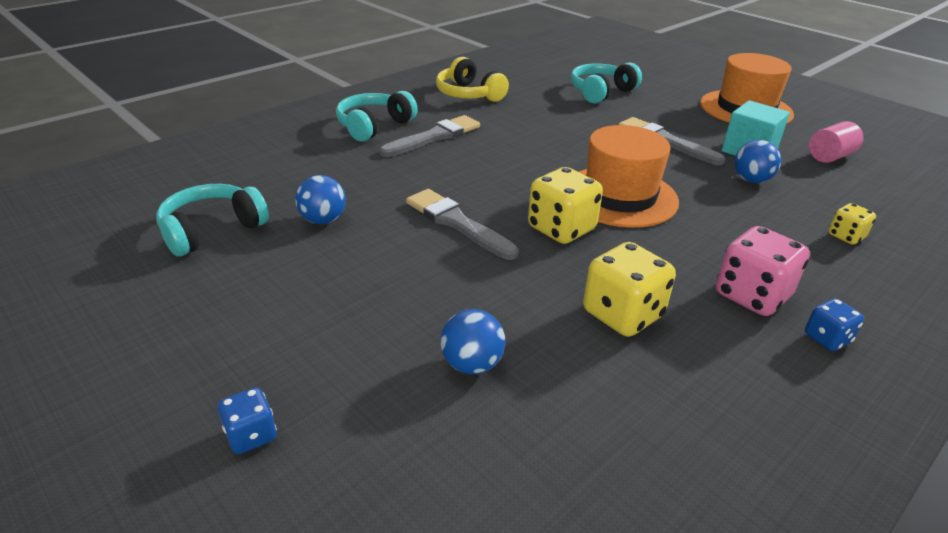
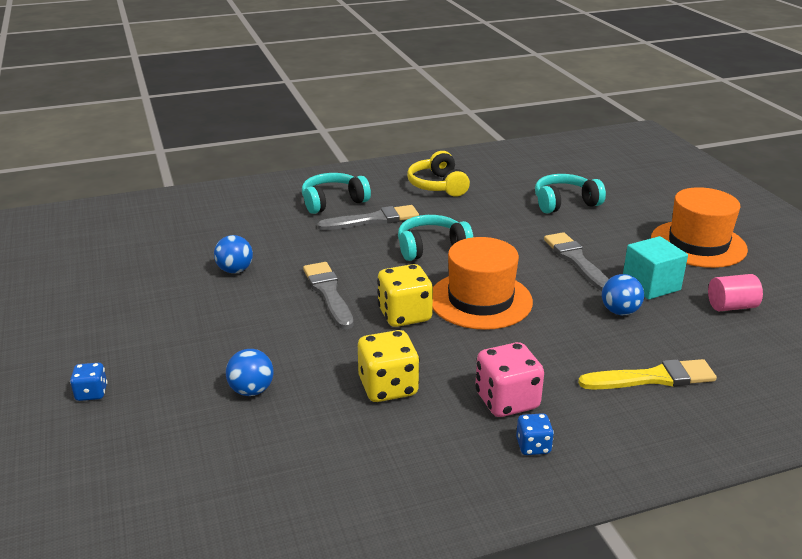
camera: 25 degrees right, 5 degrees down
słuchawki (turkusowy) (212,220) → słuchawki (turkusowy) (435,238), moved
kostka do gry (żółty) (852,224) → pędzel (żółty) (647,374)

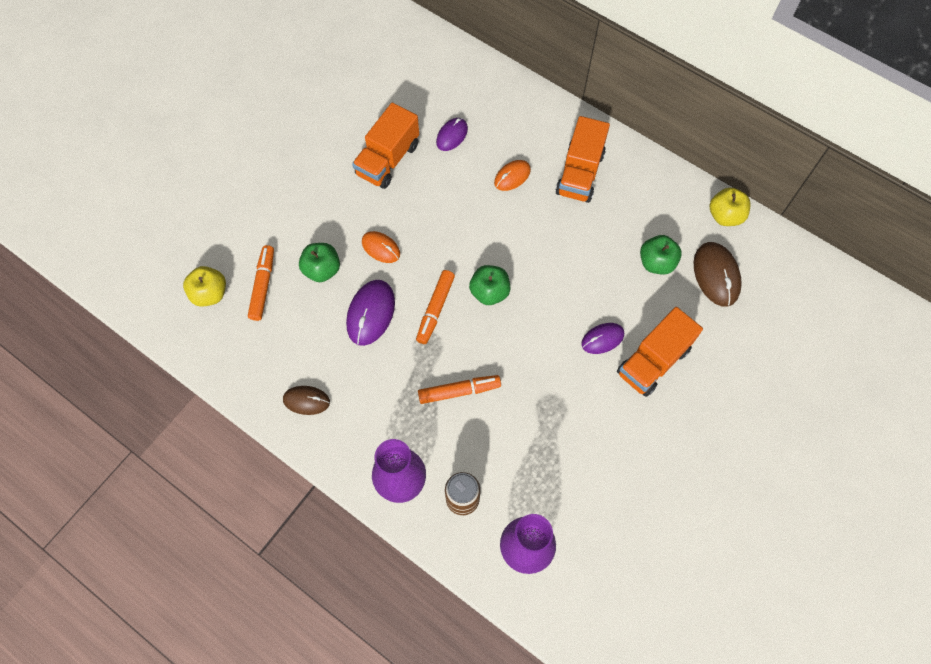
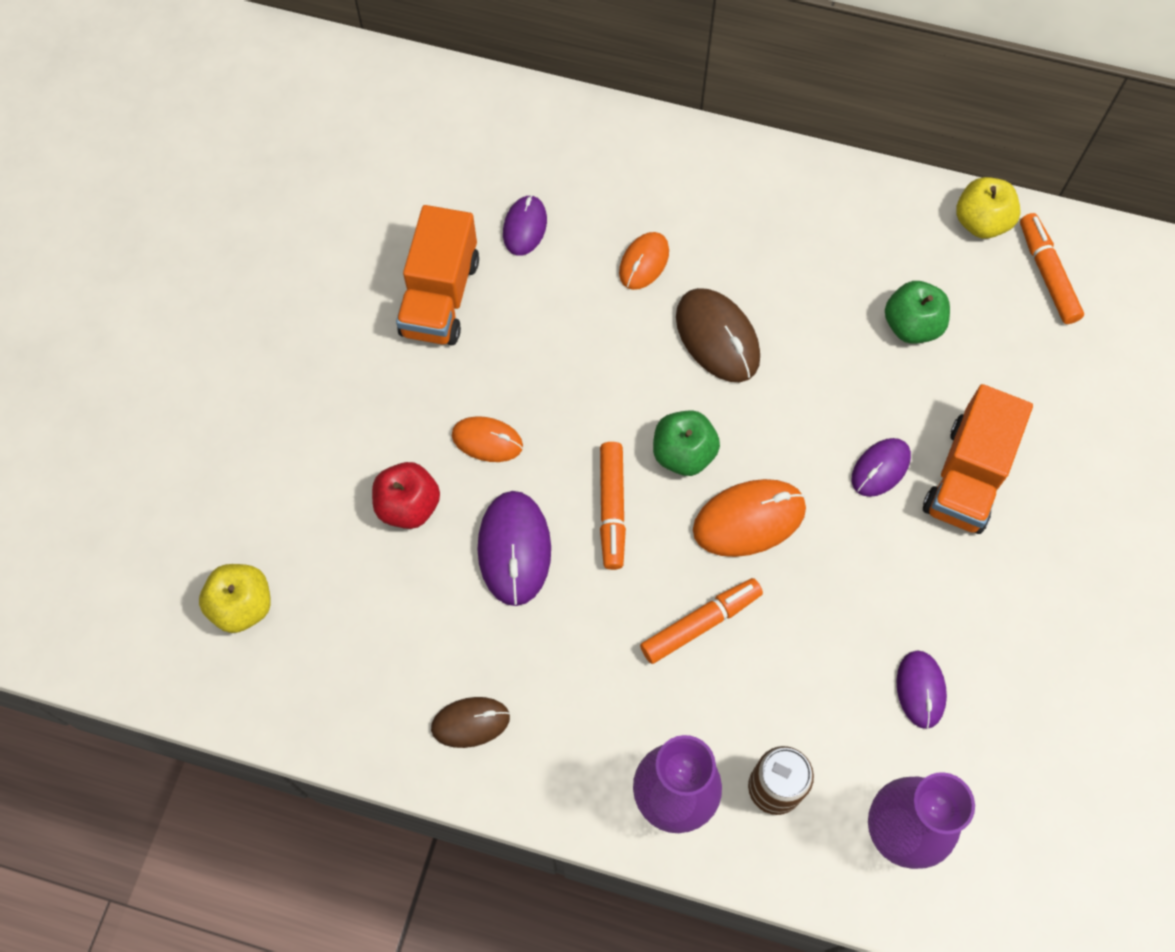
camera: 20 degrees left, 0 degrees up
ciężarówka (pomarańczowy) (583,159) → -
- → myszka (pomarańczowy) (749,518)
- → myszka (fioletowy) (922,689)
flamaster (pomarańczowy) (261,283) → flamaster (pomarańczowy) (1052,268), moved
myszka (brązowy) (718,274) → myszka (brązowy) (718,335), moved
jabłko (zielony) (319,262) → jabłko (czerwony) (406,495)

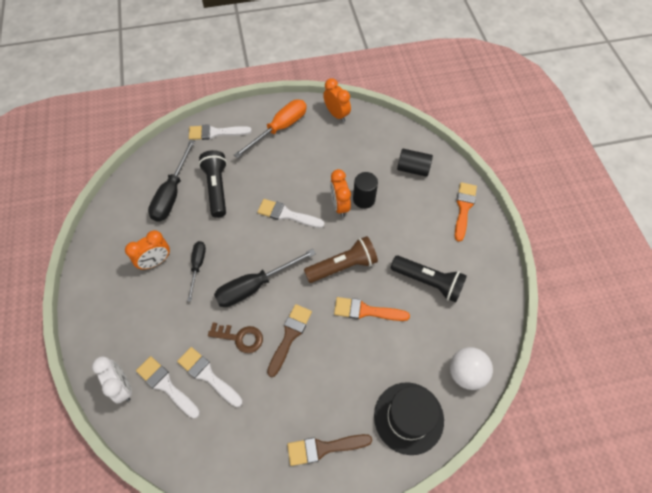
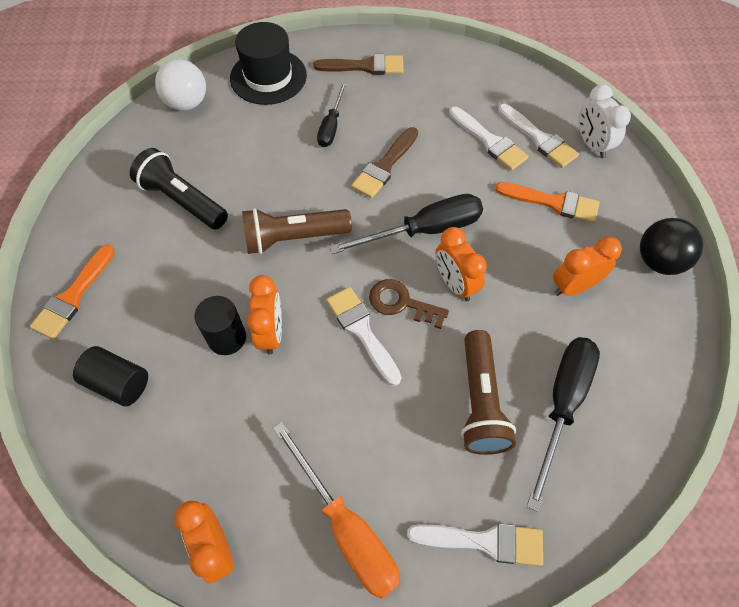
camera: 170 degrees left, 0 degrees up
- → budzik (pomarańczowy) (461,264)
- → piłka (czarny) (671,246)
śrubokręt (czarny) (196,271) → śrubokręt (czarny) (332,114), moved
klucz (brązowy) (235,338) → klucz (brązowy) (409,304), moved
pędzel (pomarańczowy) (372,309) → pędzel (pomarańczowy) (547,202), moved
latarka (czarny) (213,184) → latarka (brązowy) (488,392)
śrubokręt (pomarańczowy) (270,128) → śrubokręt (pomarańczowy) (336,510), 90 degrees counterclockwise
pędzel (biały) (291,213) → pędzel (biały) (363,336), 150 degrees counterclockwise

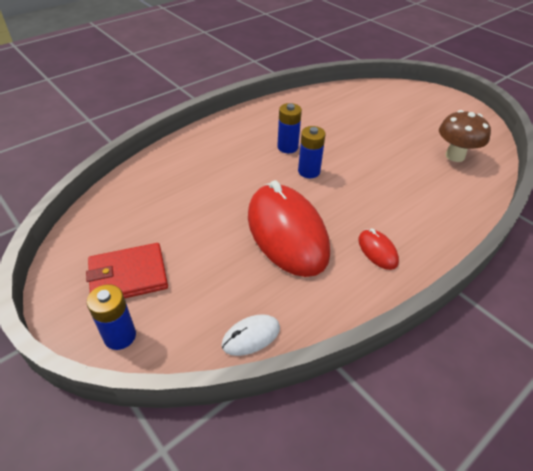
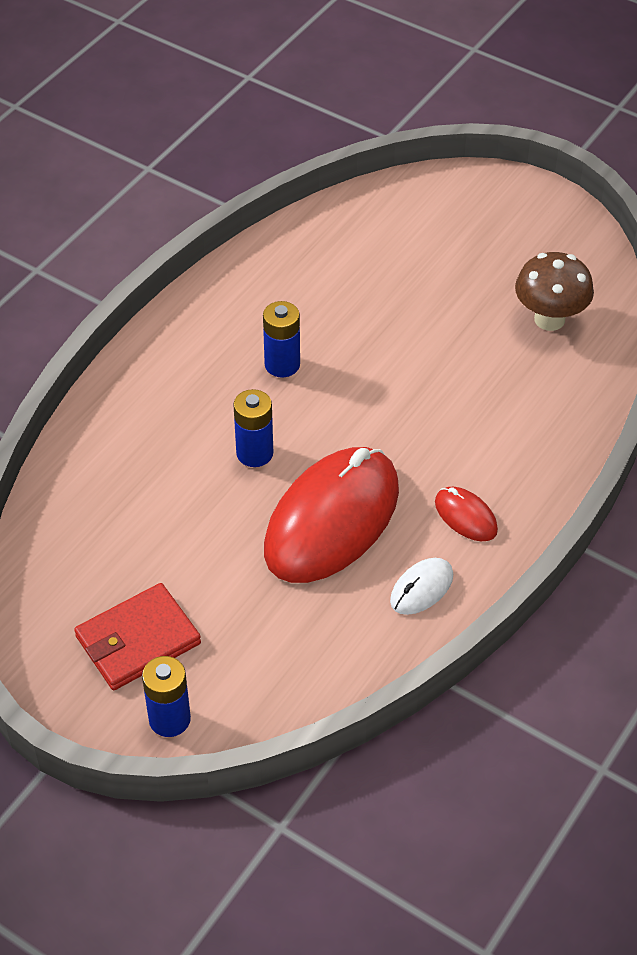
camera: 15 degrees left, 5 degrees up
myszka (biały) (250,335) → myszka (biały) (421,586), moved
bateria (niebieski) (312,152) → bateria (niebieski) (253,428), moved
myszka (czerwony) (289,228) → myszka (czerwony) (331,515), 75 degrees clockwise

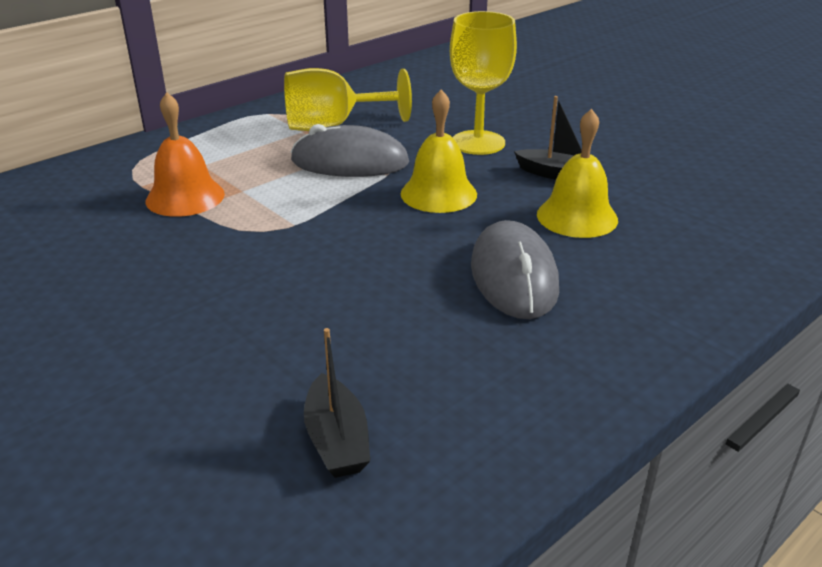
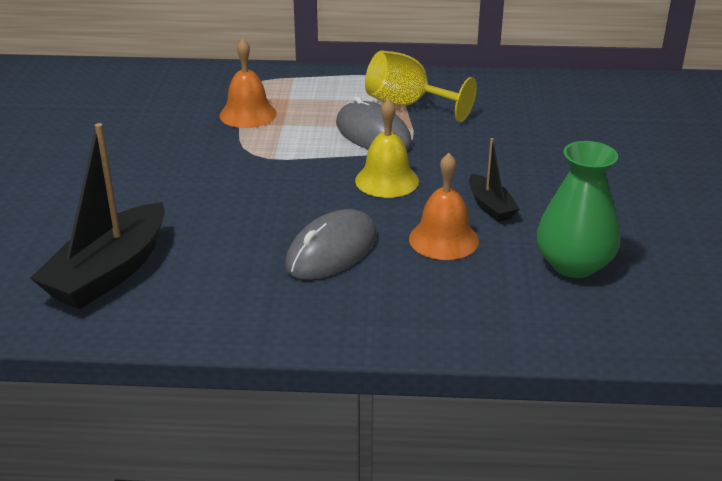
camera: 45 degrees right, 0 degrees up
kielich (żółty) (483,83) → -
- → wazon (zielony) (578,209)
dzwonek (żółty) (577,173) → dzwonek (pomarańczowy) (444,206)
łódka (czarny) (337,403) → łódka (czarny) (97,216), x1.96

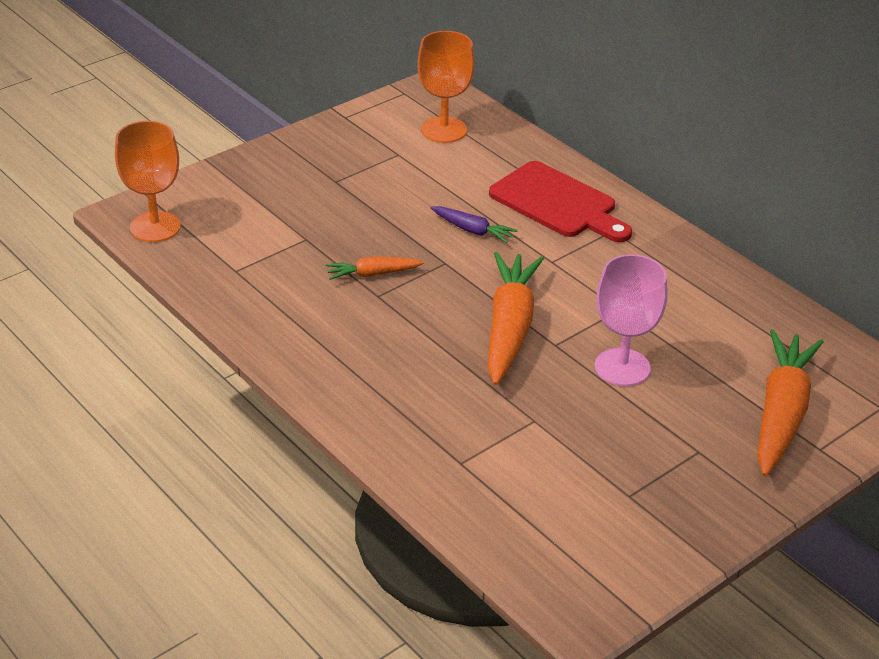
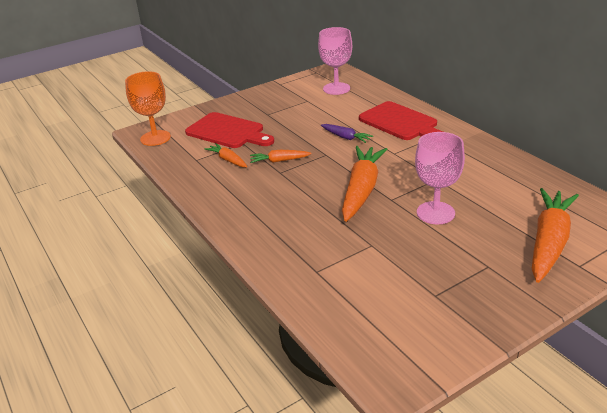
camera: 10 degrees right, 5 degrees down
- → deska do krojenia (czerwony) (229,130)
- → marchewka (pomarańczowy) (226,155)
kielich (pomarańczowy) (446,87) → kielich (różowy) (335,61)

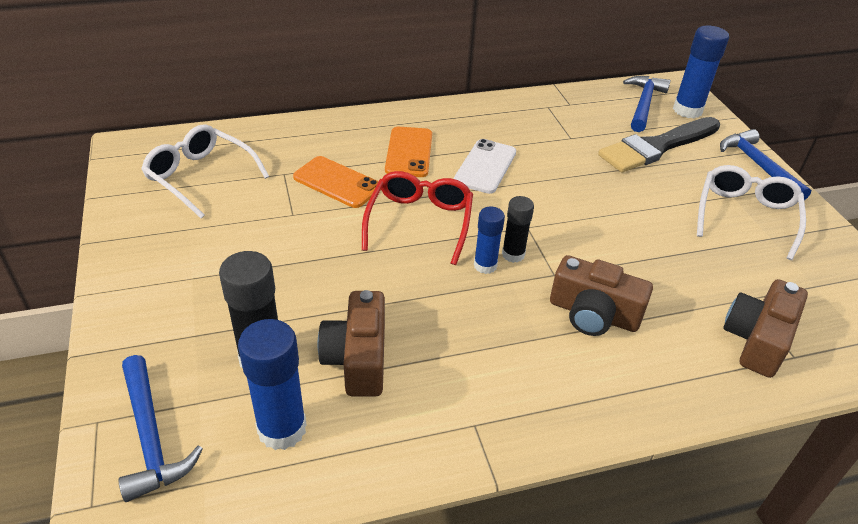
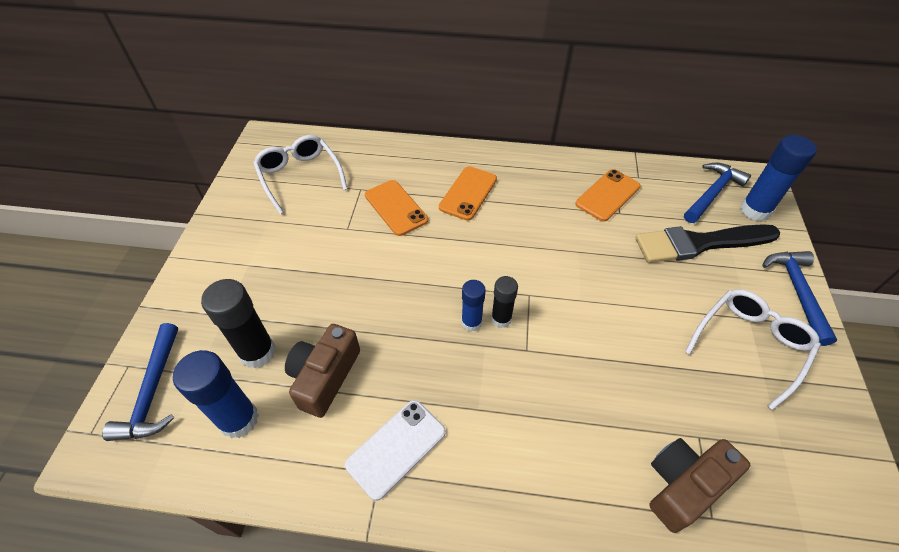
camera: 25 degrees right, 10 degrees up
okulary (czerwony) (417,218) → -
aparat fotograficzny (brązowy) (601,295) → -
- → telefon (pomarańczowy) (607,195)
telefon (biały) (485,166) → telefon (biały) (395,450), moved

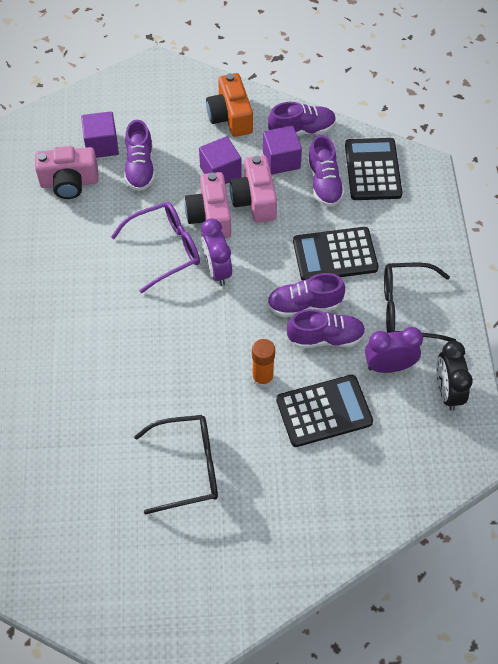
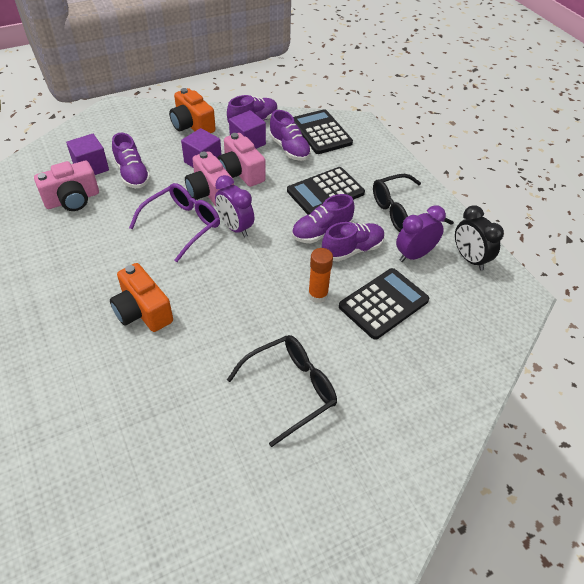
camera: 25 degrees left, 10 degrees down
- → aparat fotograficzny (pomarańczowy) (141,297)

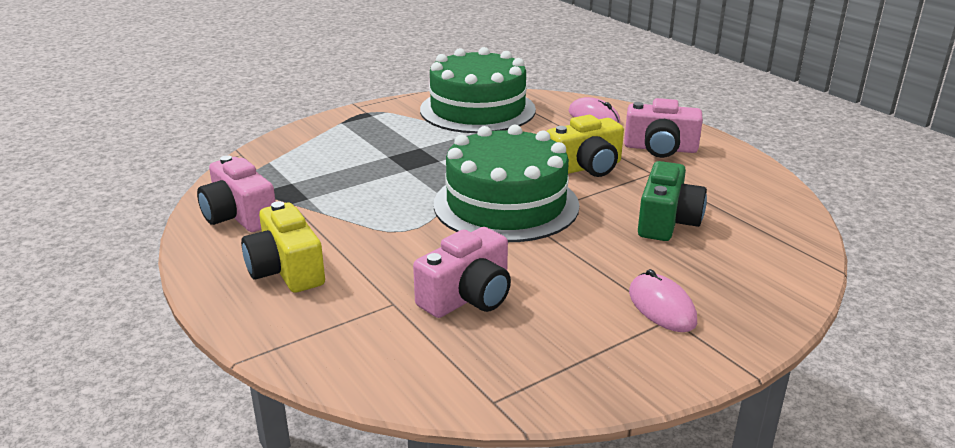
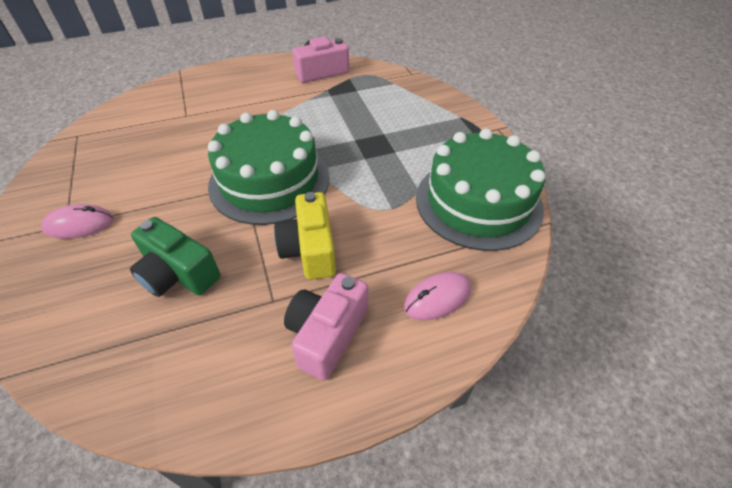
camera: 105 degrees right, 20 degrees up
aparat fotograficzny (żółty) (283,247) → -
aparat fotograficzny (różowy) (462,272) → -

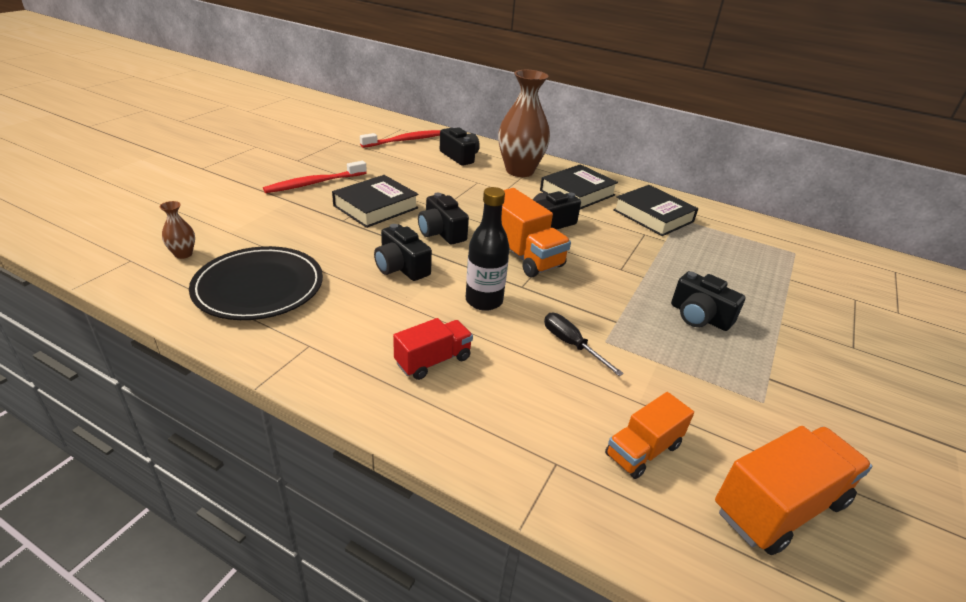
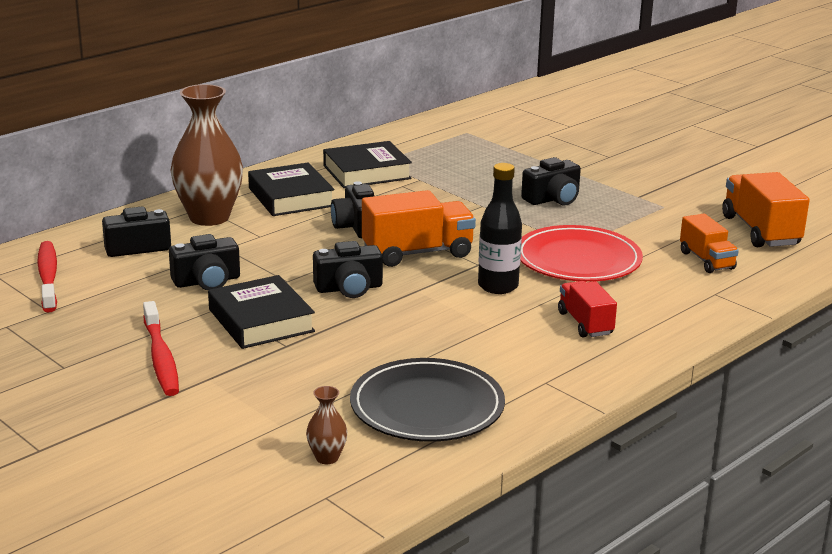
camera: 70 degrees left, 10 degrees down
aparat fotograficzny (czarny) (403,252) → aparat fotograficzny (czarny) (204,262), moved
śrubokręt (czarny) (584,344) → talerz (czerwony) (581,253)

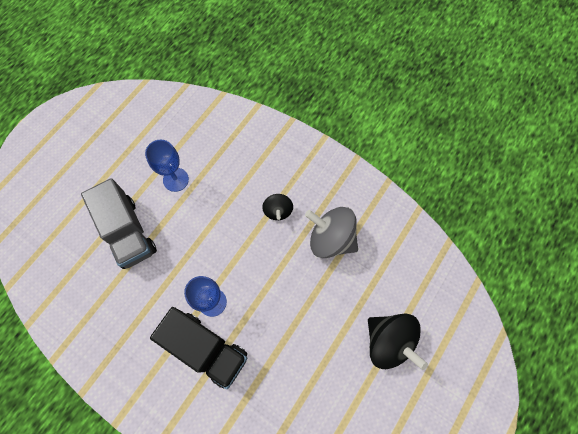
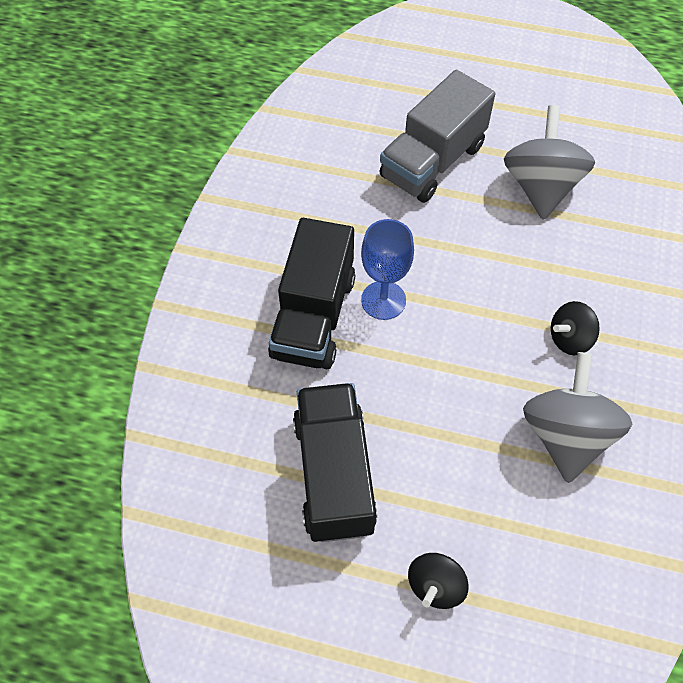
camera: 70 degrees right, 10 degrees down
- → ciężarówka (czarny) (335,462)
kielich (niebieski) (167,166) → bączek (szary) (549,162)
bączek (czarny) (398,341) → bączek (czarny) (438,581), x0.55

